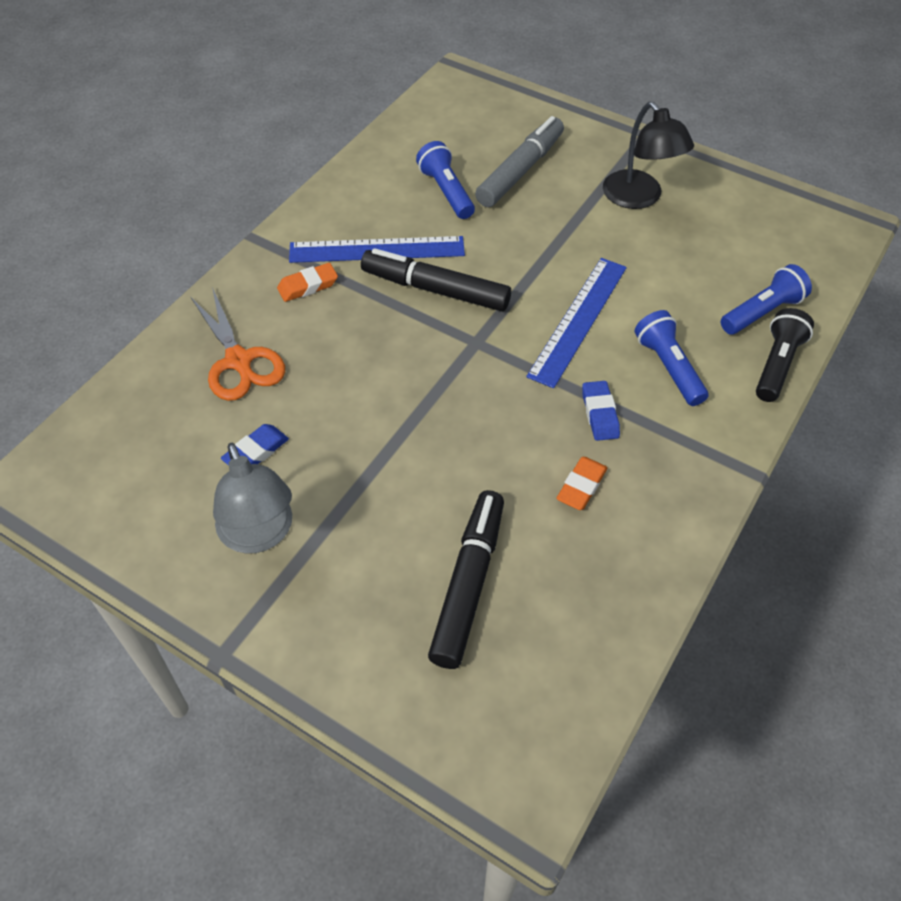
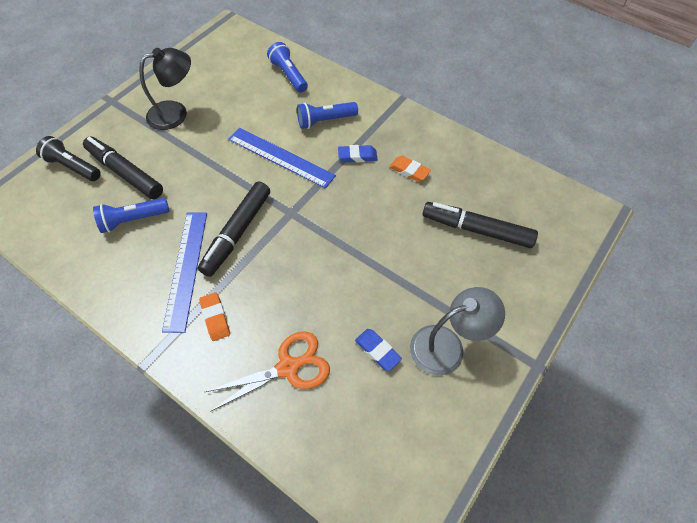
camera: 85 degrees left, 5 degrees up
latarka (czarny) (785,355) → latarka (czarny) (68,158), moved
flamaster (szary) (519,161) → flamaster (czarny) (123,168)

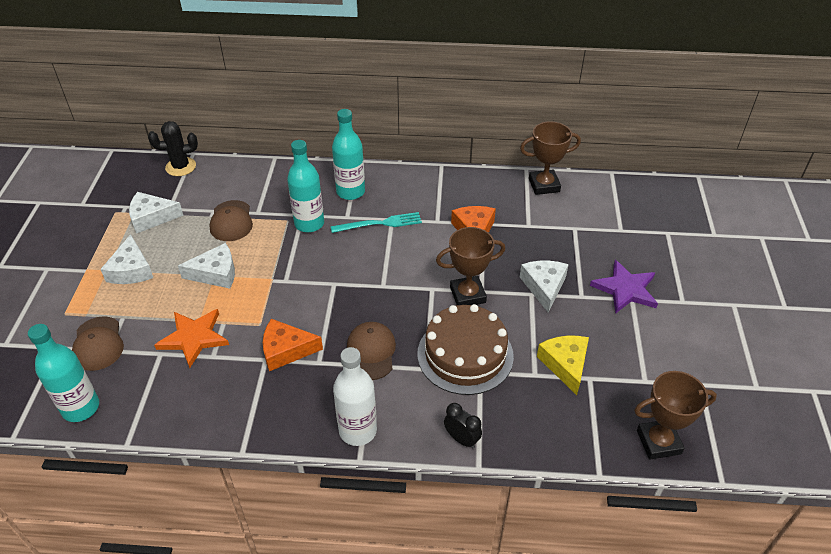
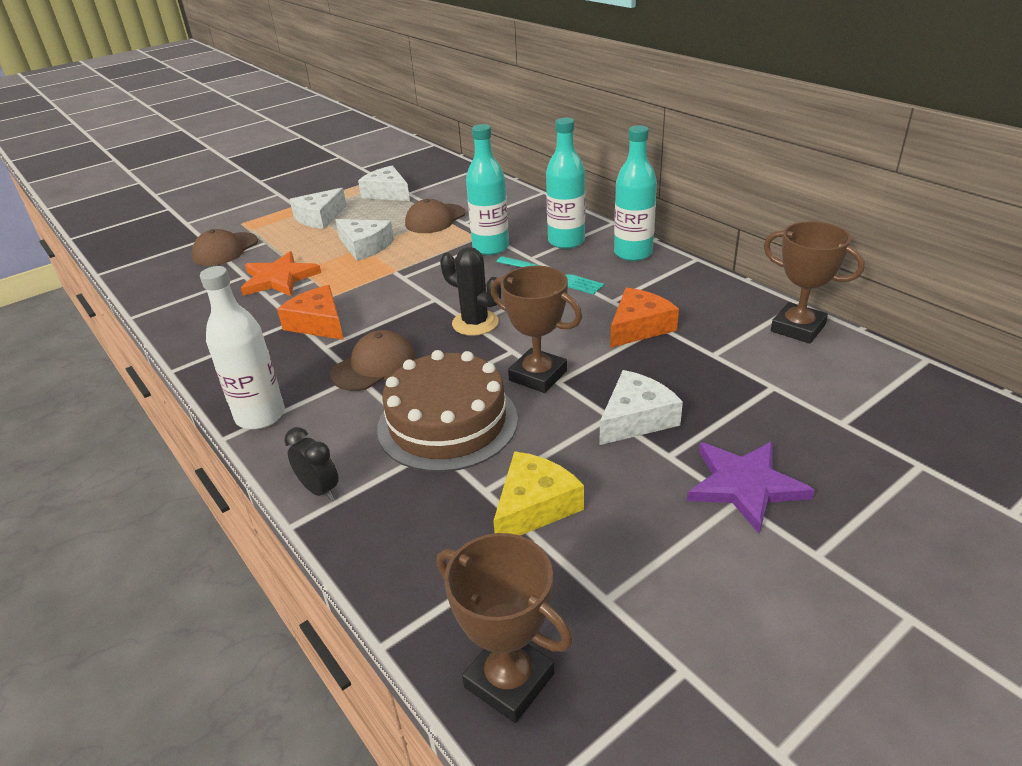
camera: 50 degrees right, 10 degrees down
butelka (turkusowy) (63,373) → butelka (turkusowy) (635,193), moved
kaktus (czarny) (173,148) → kaktus (czarny) (470,291), moved
budzik (czarny) (463,425) → budzik (czarny) (311,464), 45 degrees counterclockwise

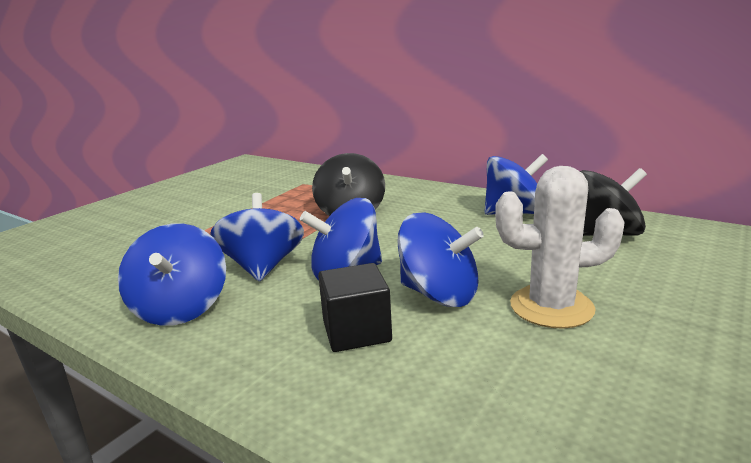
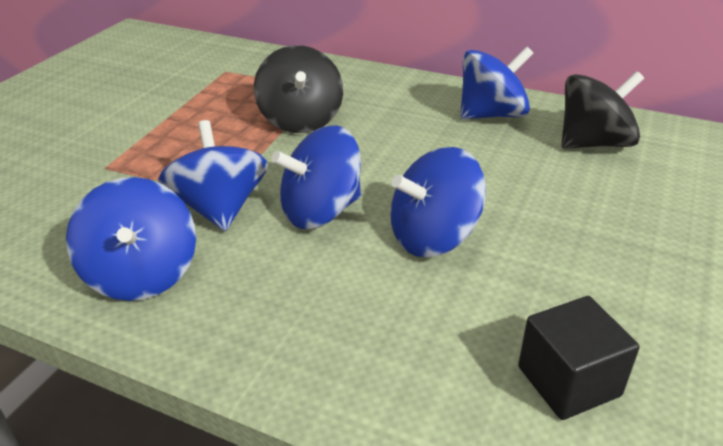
camera: 10 degrees left, 15 degrees up
kaktus (biały) (560,247) → -
sześcian (czarny) (355,307) → sześcian (czarny) (579,358), moved
bączek (niebieski) (440,260) → bączek (niebieski) (438,202), 135 degrees clockwise

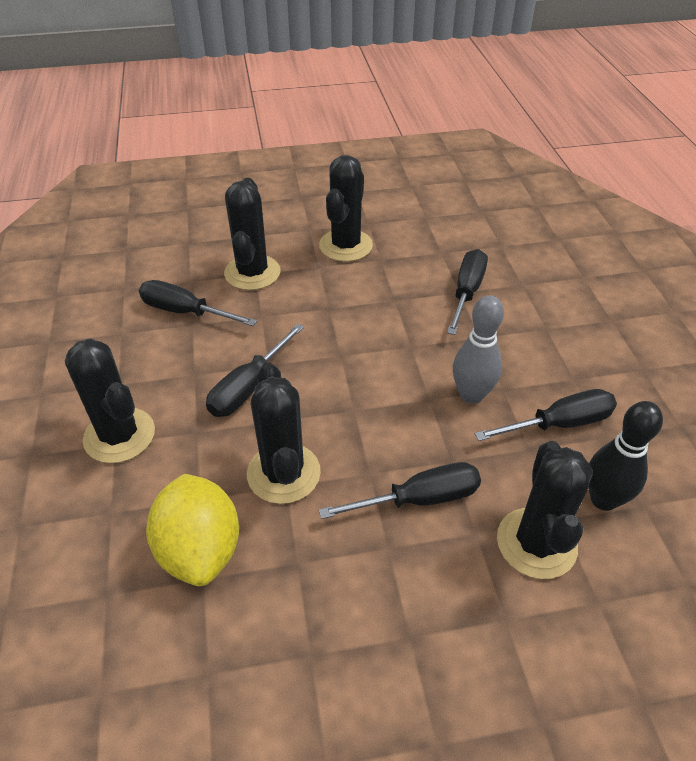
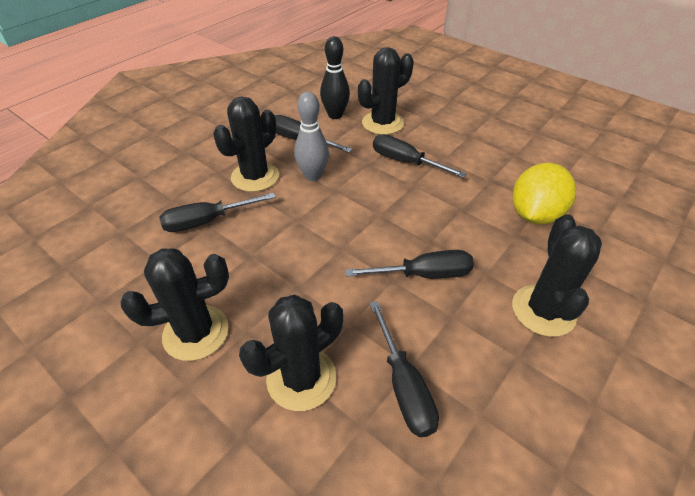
camera: 130 degrees left, 0 degrees up
kaktus (czarny) (284,433) → kaktus (czarny) (246,144), moved

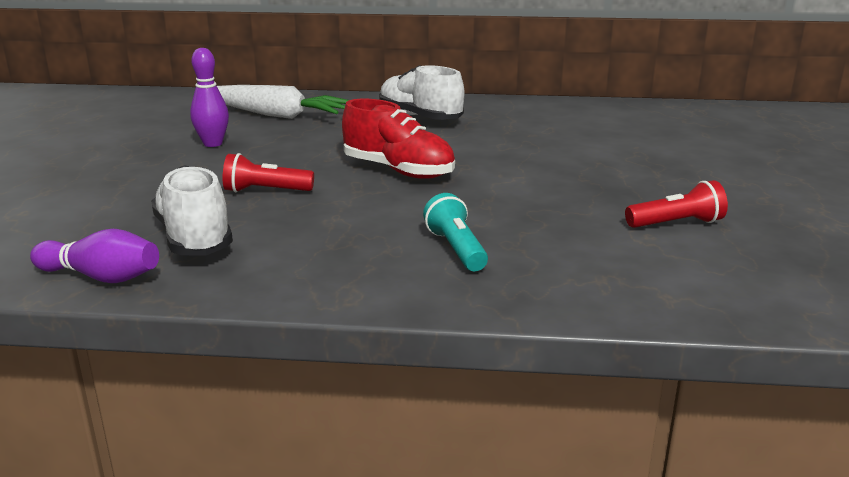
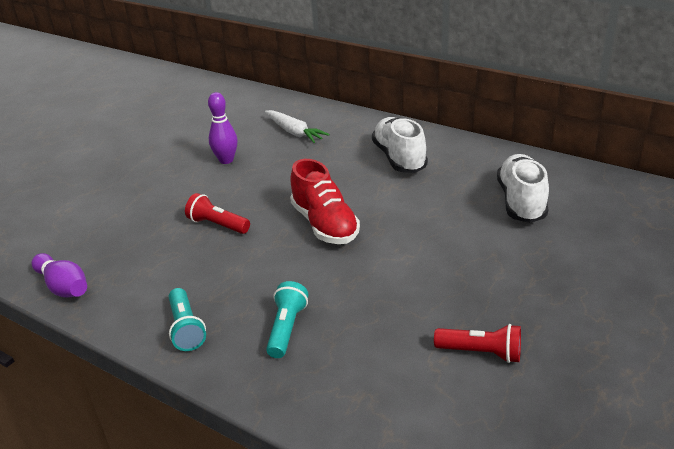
camera: 30 degrees right, 10 degrees up
- → latarka (turkusowy) (187,319)
but (biały) (192,210) → but (biały) (523,188), moved
marchewka (biały) (283,102) → marchewka (biały) (297,126), x0.66

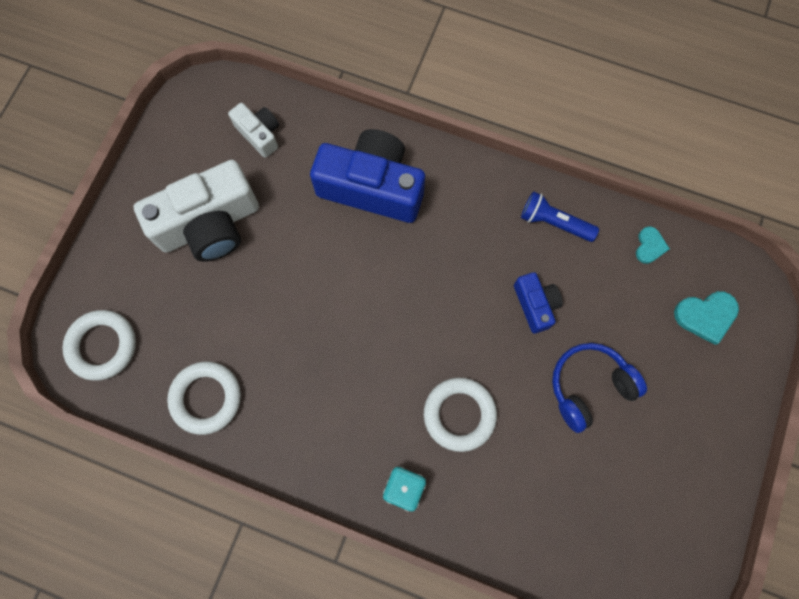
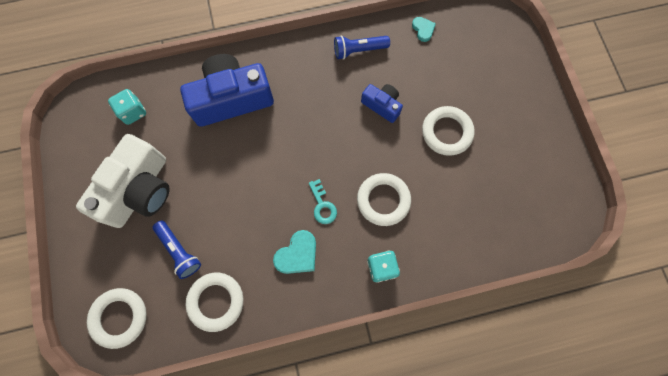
camera: 35 degrees left, 0 degrees up
- → latarka (niebieski) (177,250)
- → klucz (turkusowy) (323,201)
serce (turkusowy) (706,318) → serce (turkusowy) (294,252), moved
aparat fotograficzny (biały) (253,130) → kostka do gry (turkusowy) (127,107)
słuchawki (niebieski) (599,388) → pierścień (biały) (448,131)

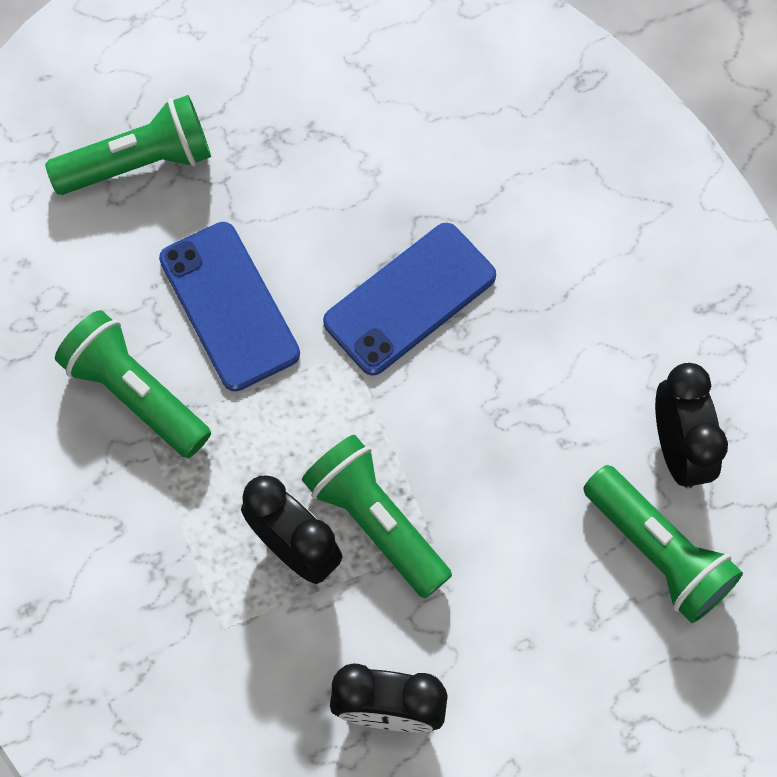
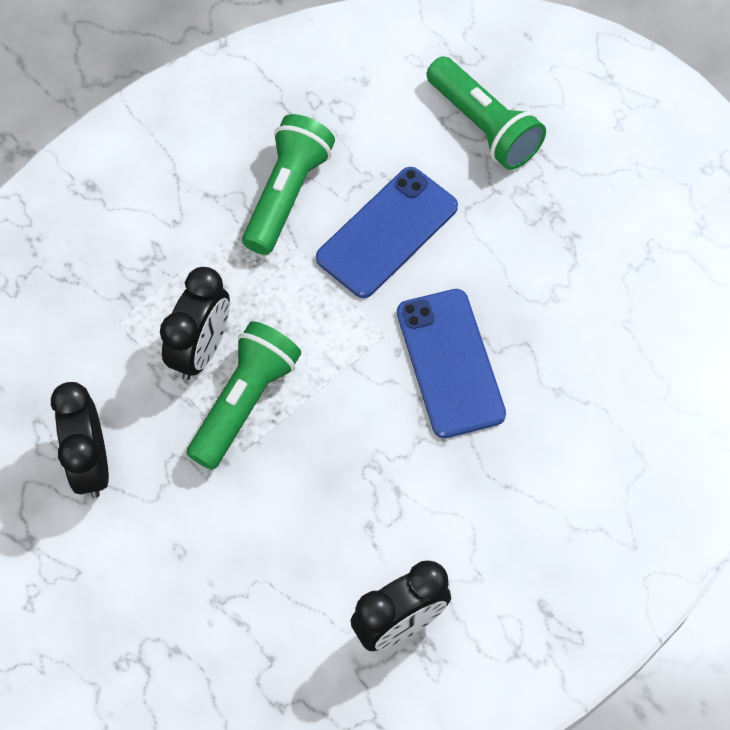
camera: 70 degrees right, 5 degrees down
latarka (zielony) (663,544) → -
telefon (niebieski) (409,299) → telefon (niebieski) (451,363), 45 degrees clockwise

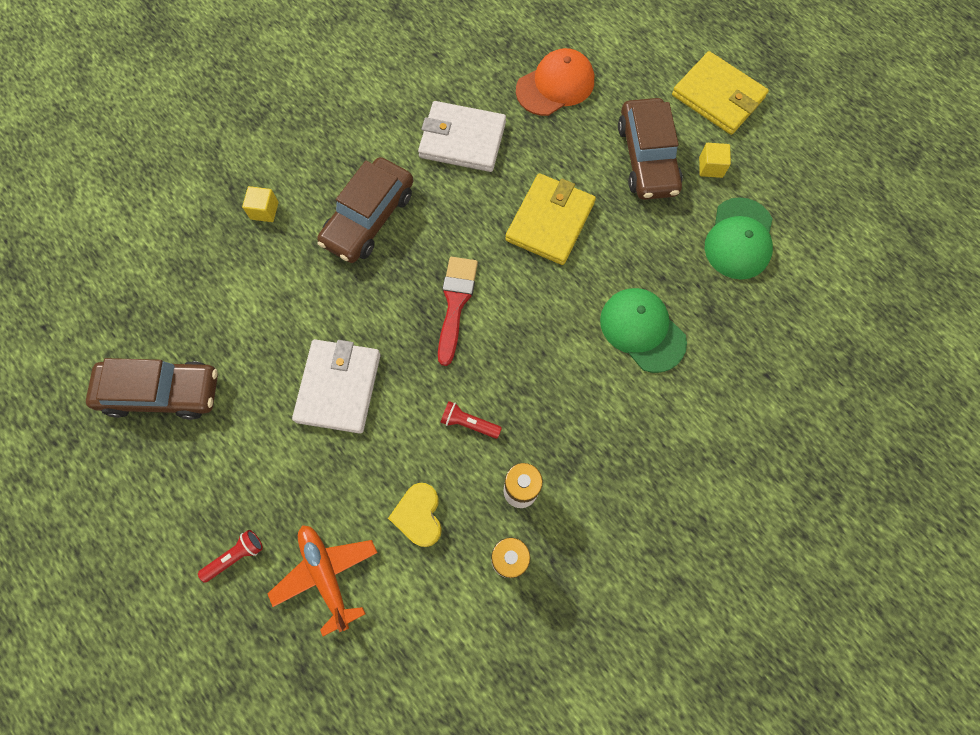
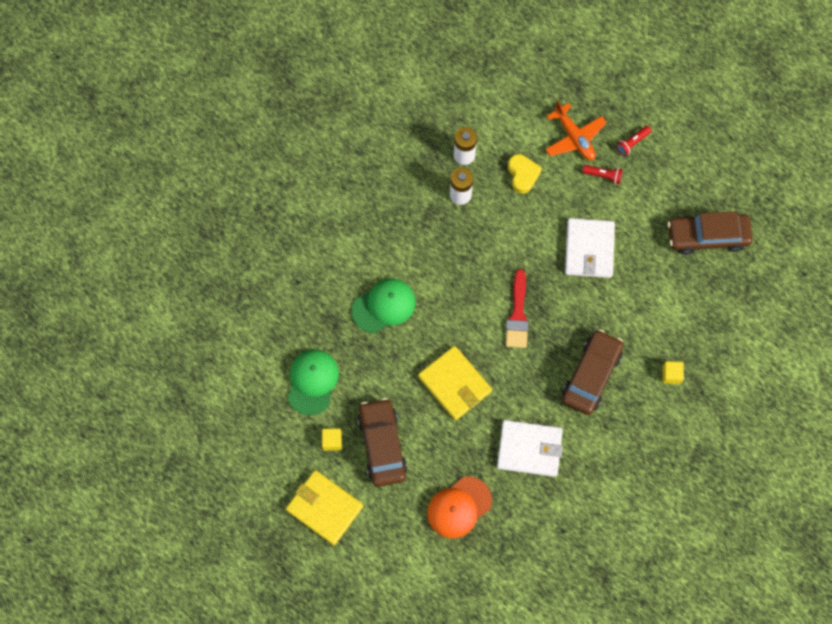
camera: 175 degrees right, 0 degrees up
latarka (czerwony) (471,420) → latarka (czerwony) (602,174), moved
portfel (żółty) (550,219) → portfel (żółty) (455,383), 60 degrees counterclockwise
czapka (zielony) (643,330) → czapka (zielony) (383,305), 75 degrees counterclockwise

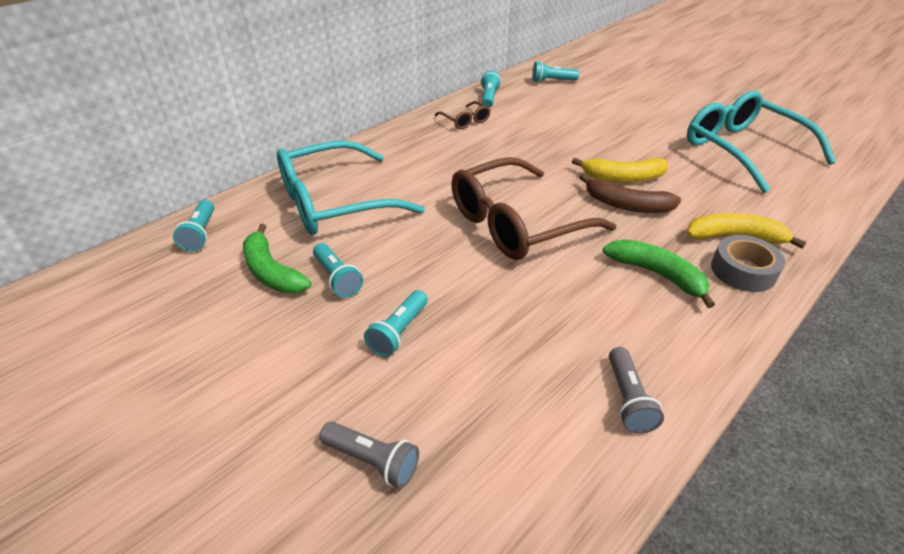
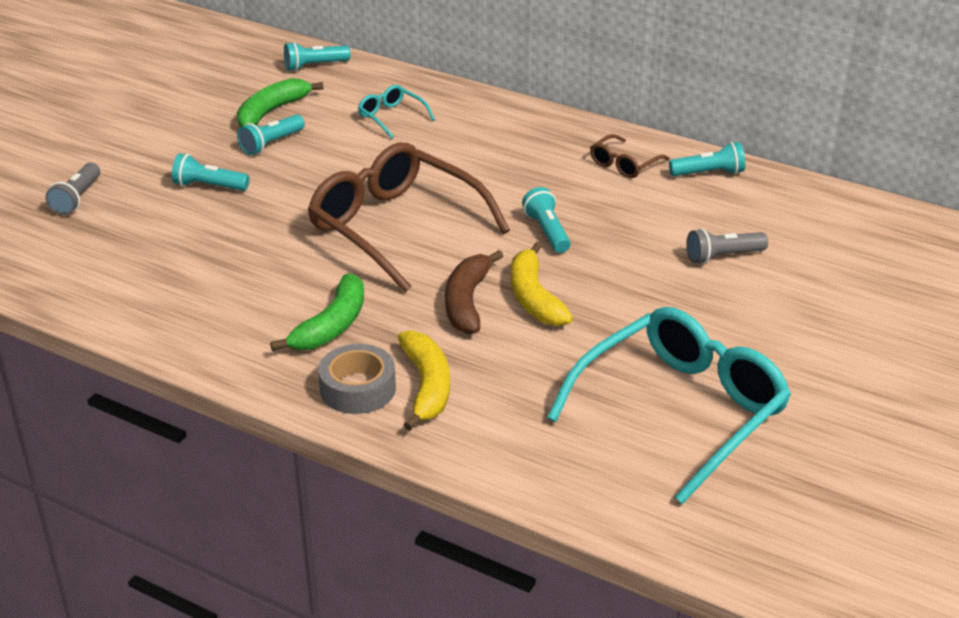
camera: 75 degrees right, 5 degrees down
latarka (turkusowy) (555,72) → latarka (turkusowy) (546,220), moved
latarka (szary) (636,390) → latarka (szary) (727,246), moved
okulary (turkusowy) (351,188) → okulary (turkusowy) (396,112), x0.44

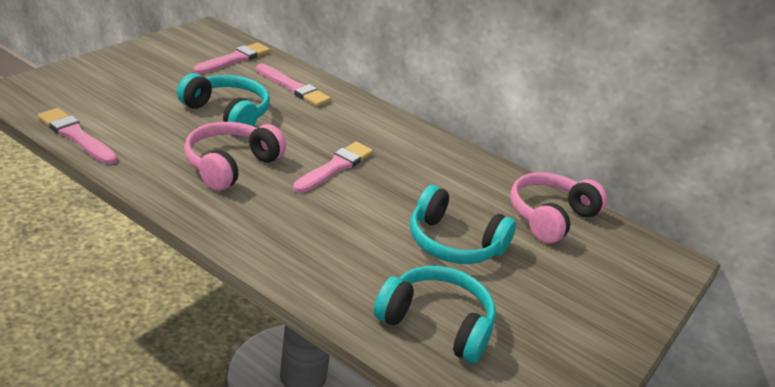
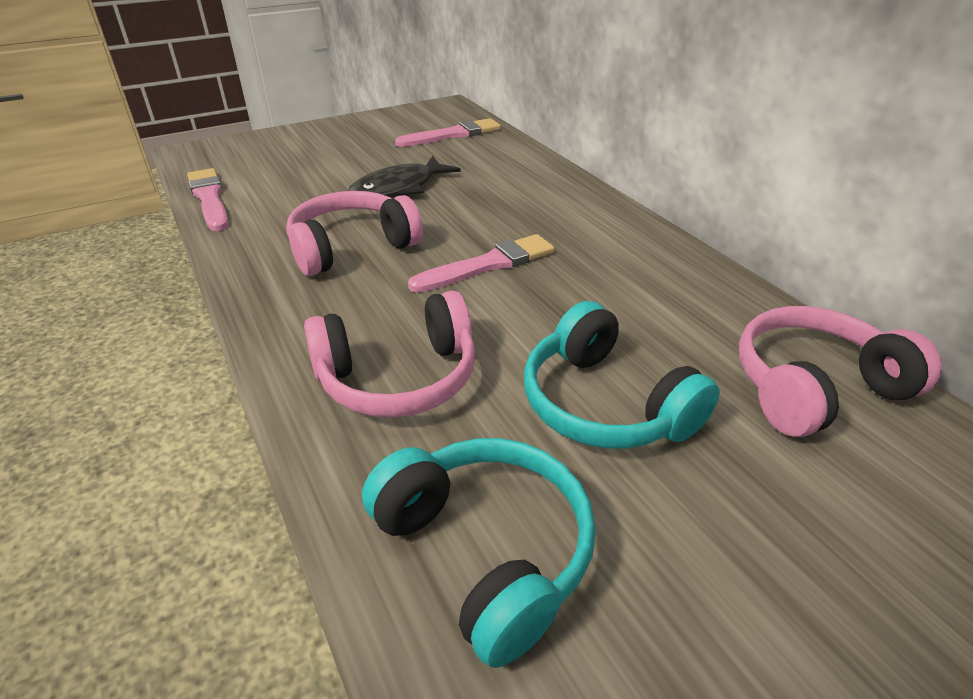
camera: 30 degrees right, 5 degrees up
pędzel (różowy) (293,85) → -
- → słuchawki (różowy) (390,353)
słuchawki (turkusowy) (223,100) → ryba (czarny) (404,177)

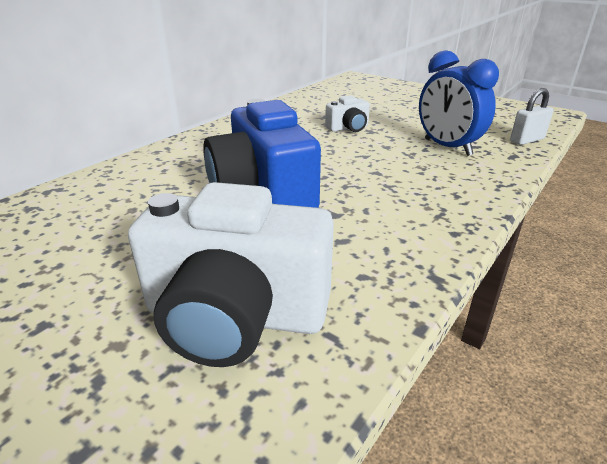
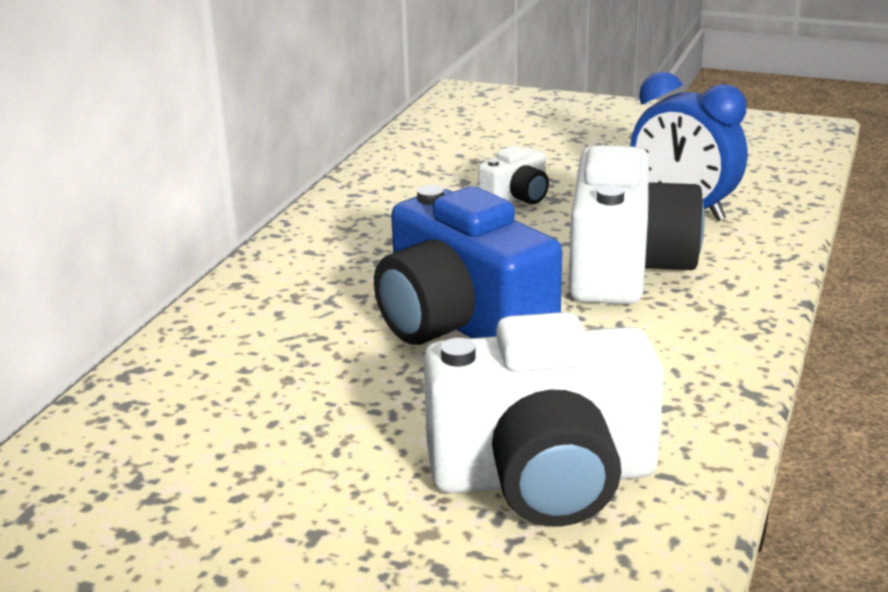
camera: 15 degrees left, 5 degrees down
kłódka (biały) (532,116) → -
- → aparat fotograficzny (biały) (637,225)

